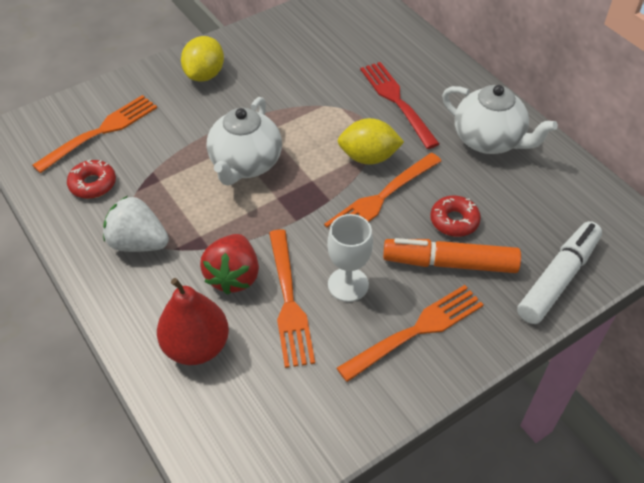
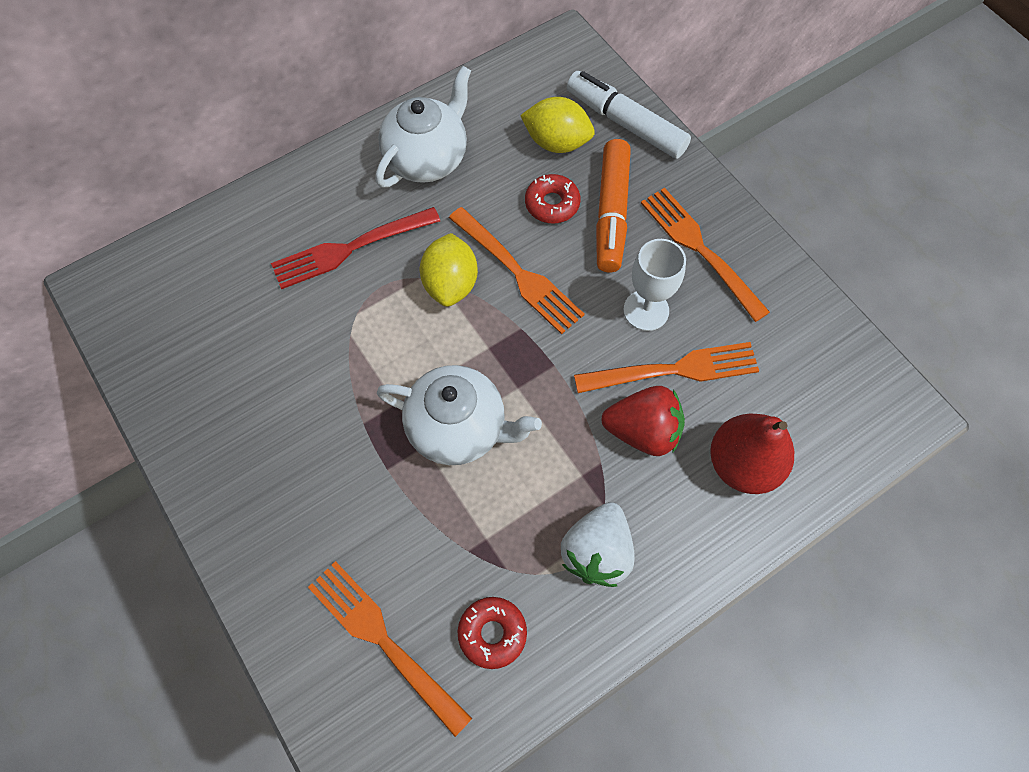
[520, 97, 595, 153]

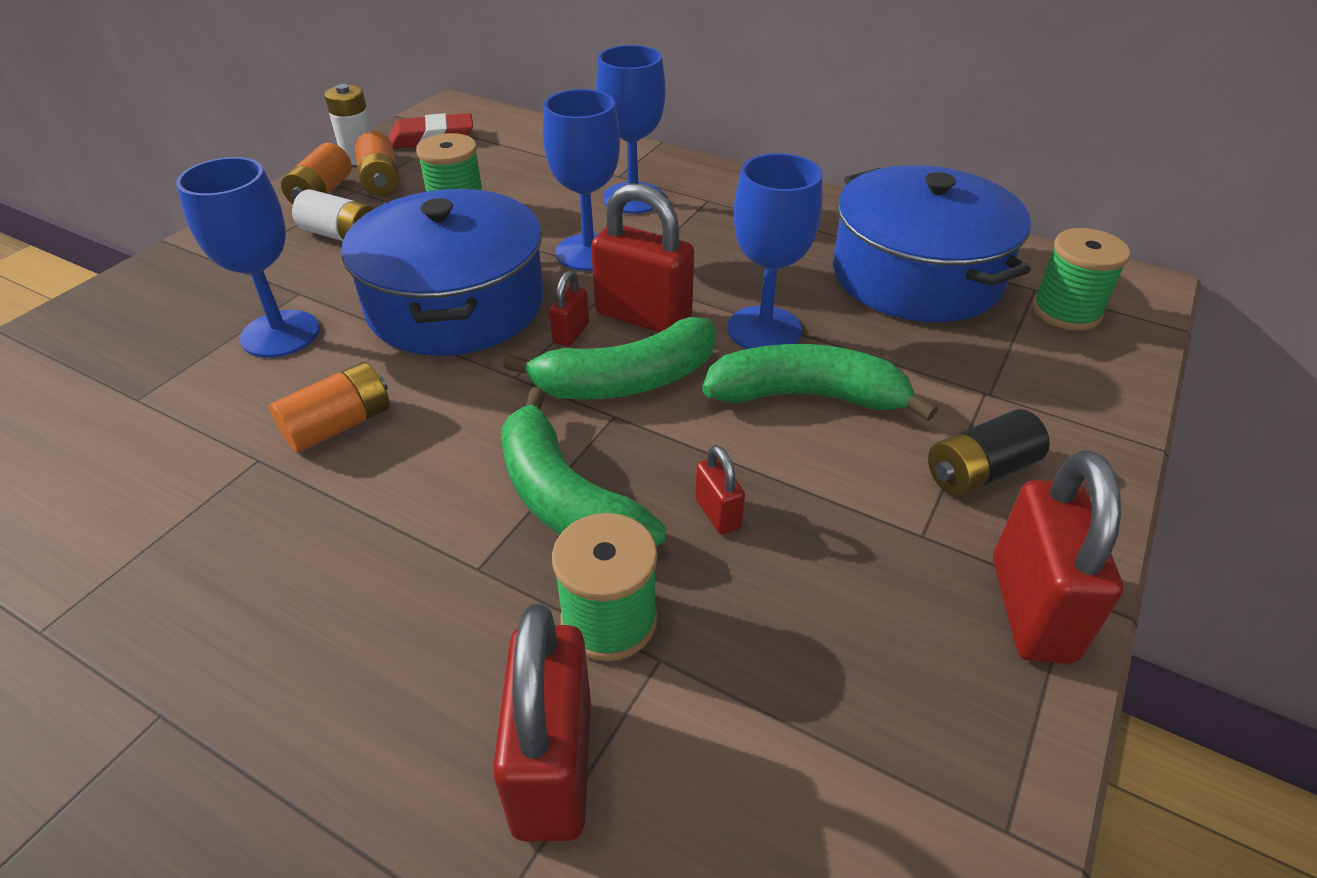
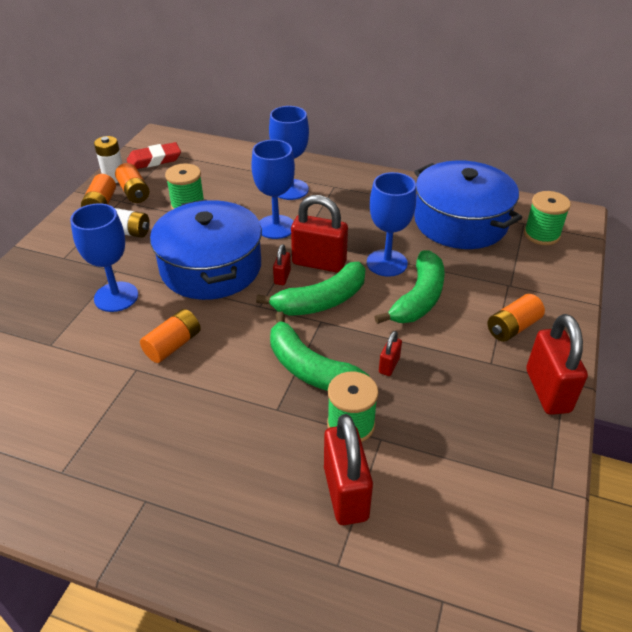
[487, 294, 545, 342]
[379, 331, 402, 376]
[375, 251, 445, 324]

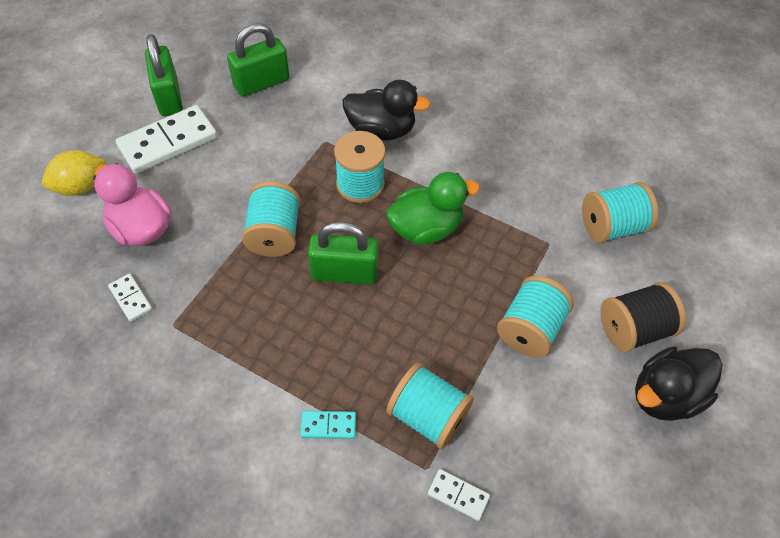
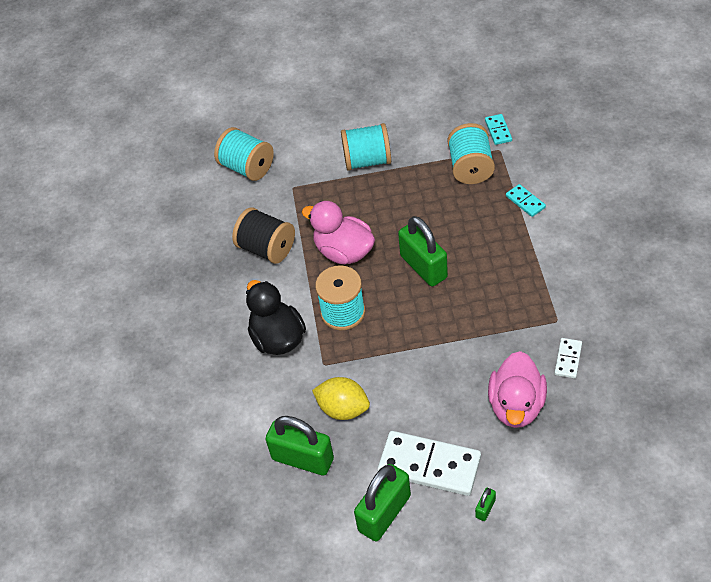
[242, 181, 300, 257] (first image)
[635, 346, 722, 421] (first image)
[475, 488, 496, 521]
[312, 377, 370, 420]
[232, 207, 295, 264]
[302, 201, 375, 264]
[485, 114, 512, 145]

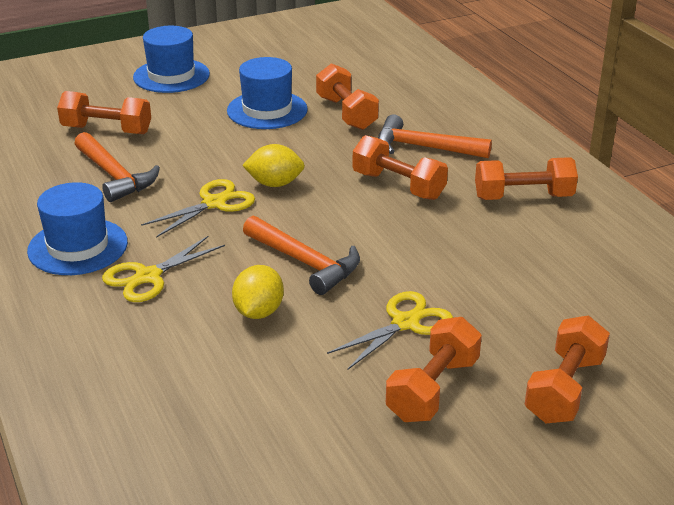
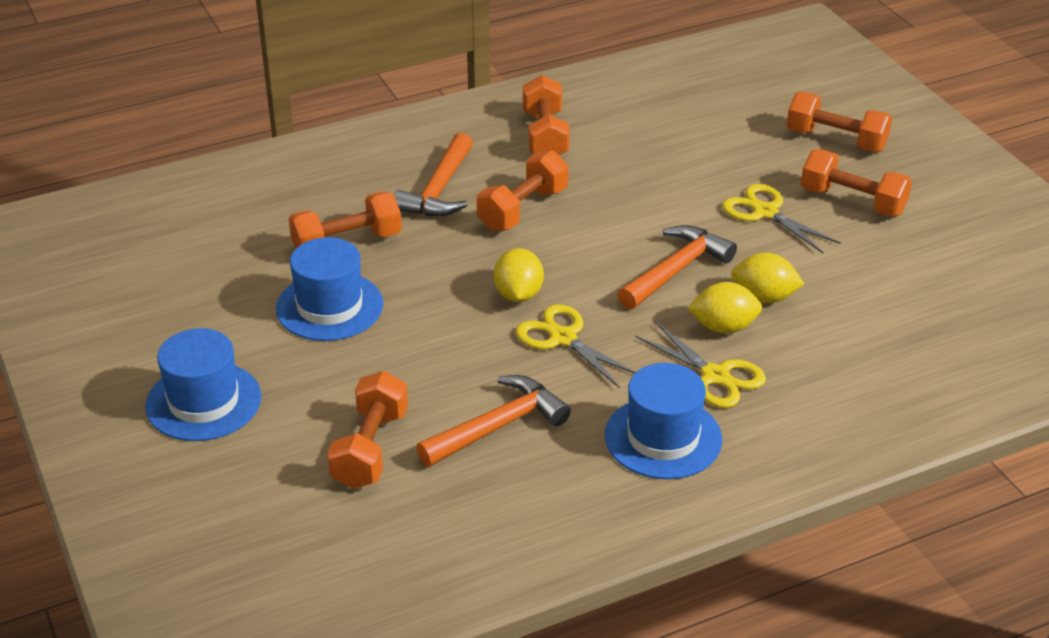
[688, 282, 762, 333]

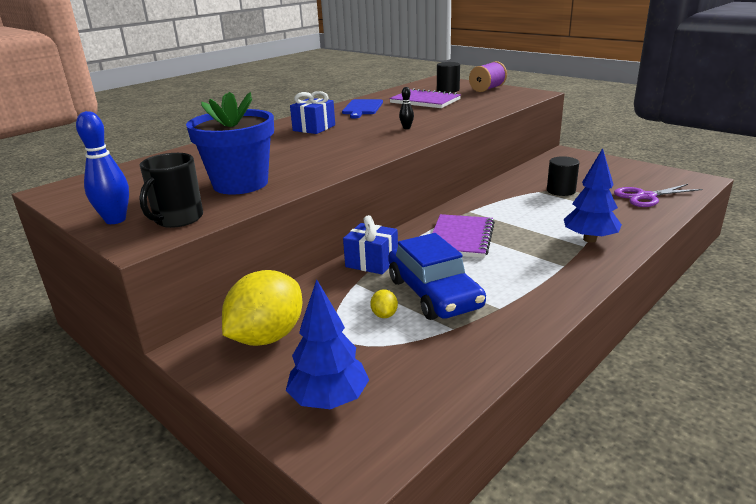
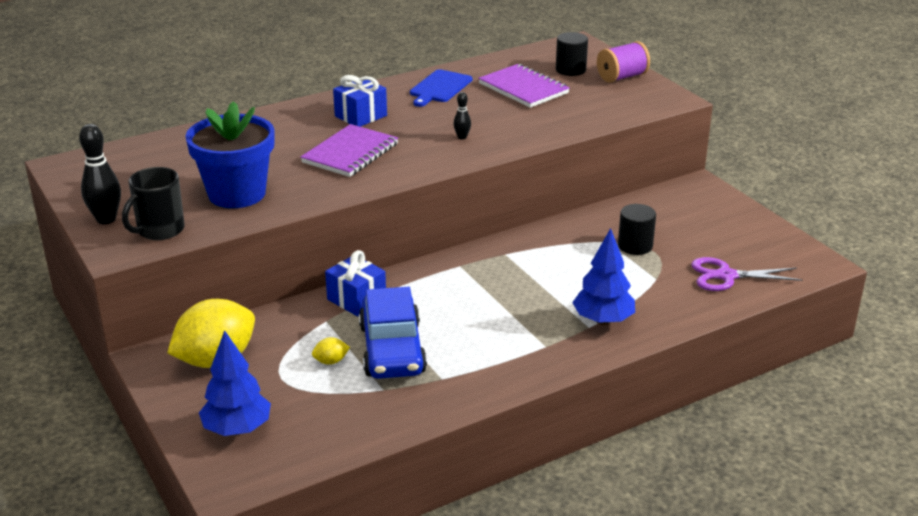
[301, 124, 398, 177]
[79, 124, 121, 224]
[312, 337, 350, 365]

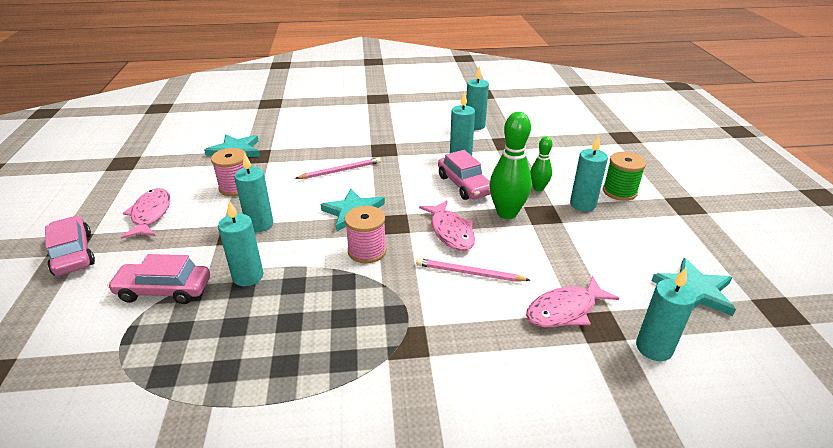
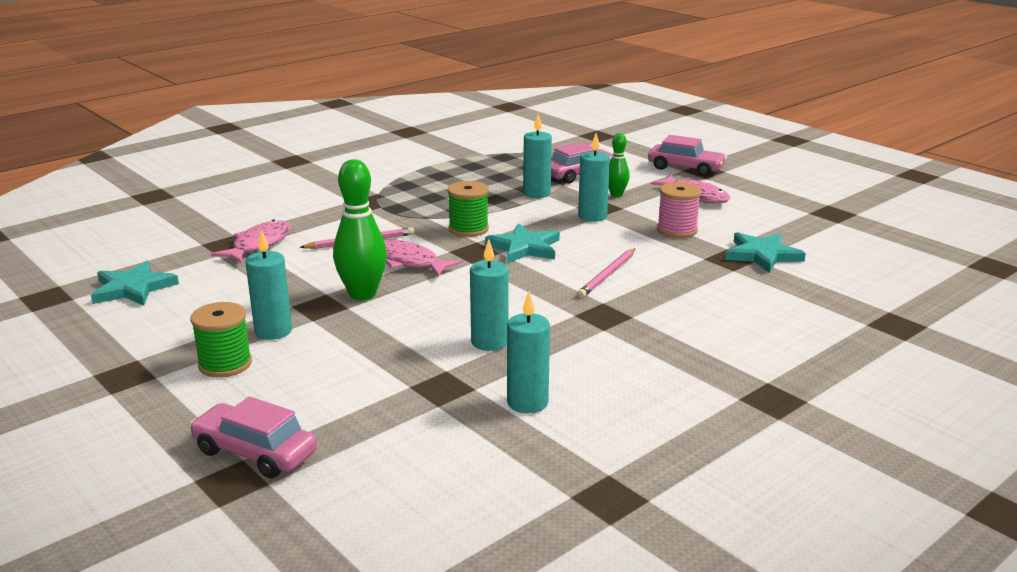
[636, 268, 697, 361] (first image)
[190, 396, 317, 478]
[609, 133, 630, 197]
[448, 181, 489, 237]

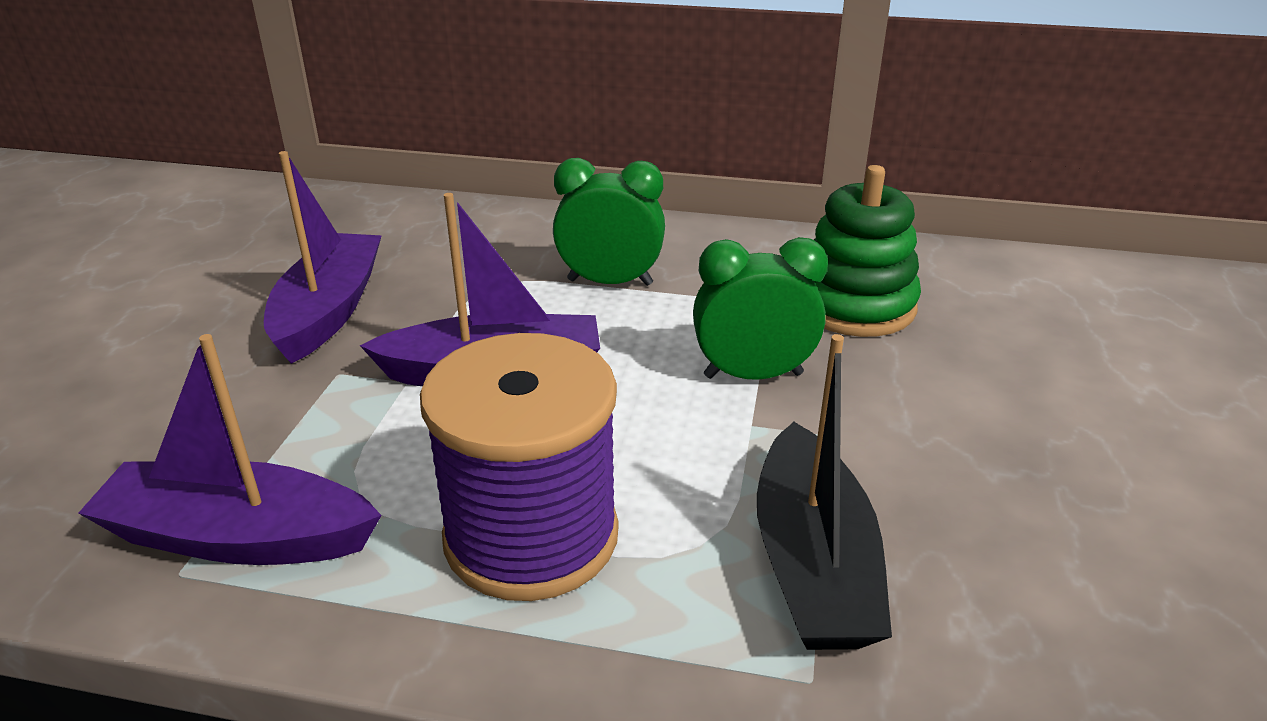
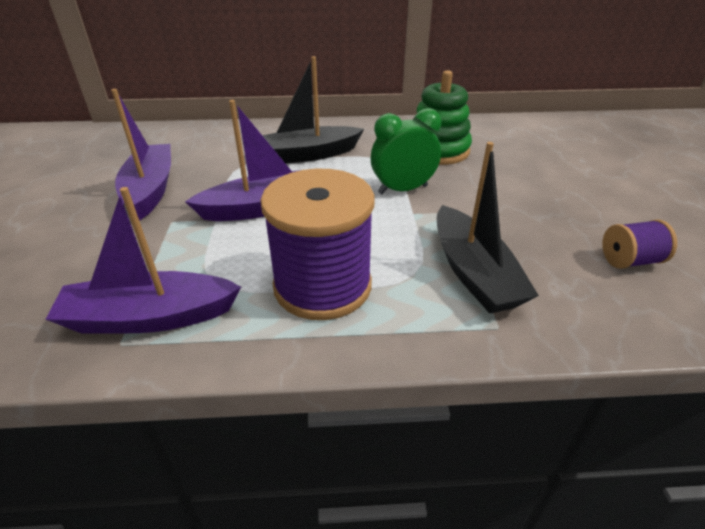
[602, 219, 677, 269]
[262, 56, 364, 164]

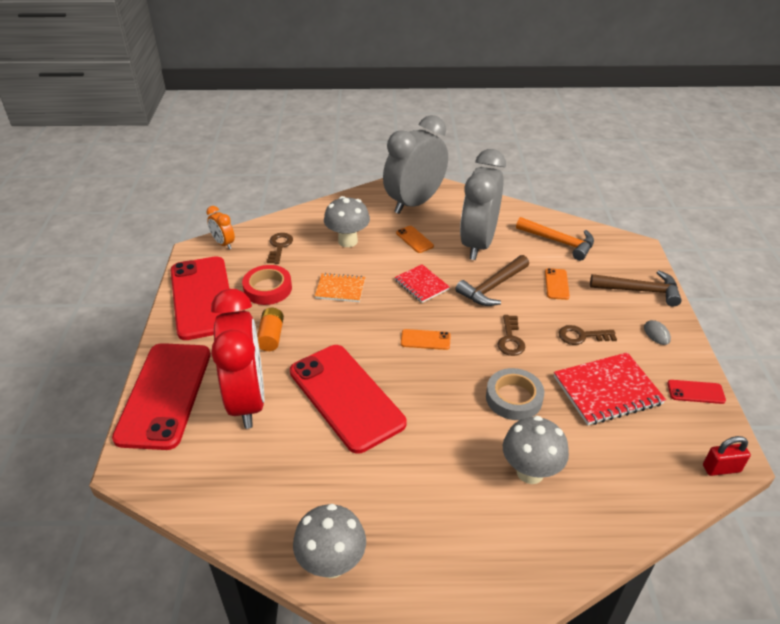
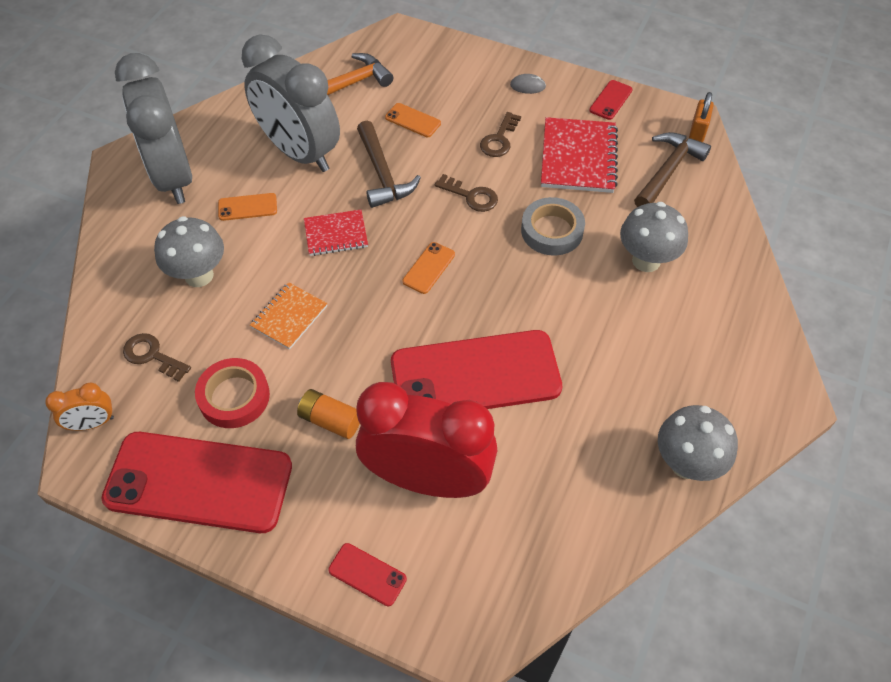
[634, 132, 711, 207]
[689, 92, 714, 142]
[328, 543, 407, 606]

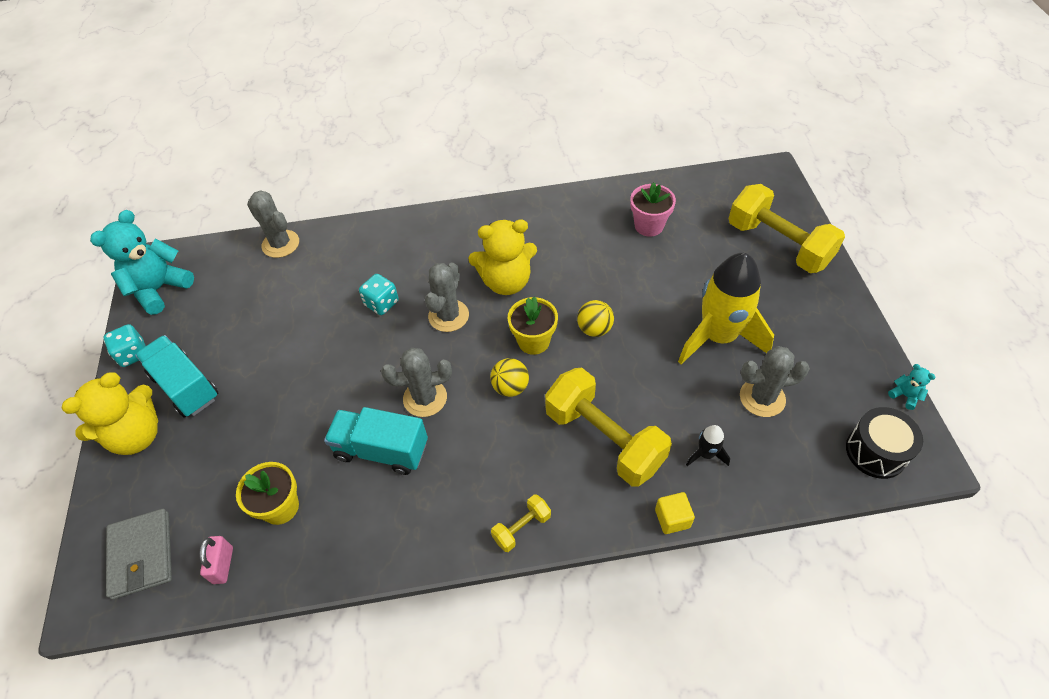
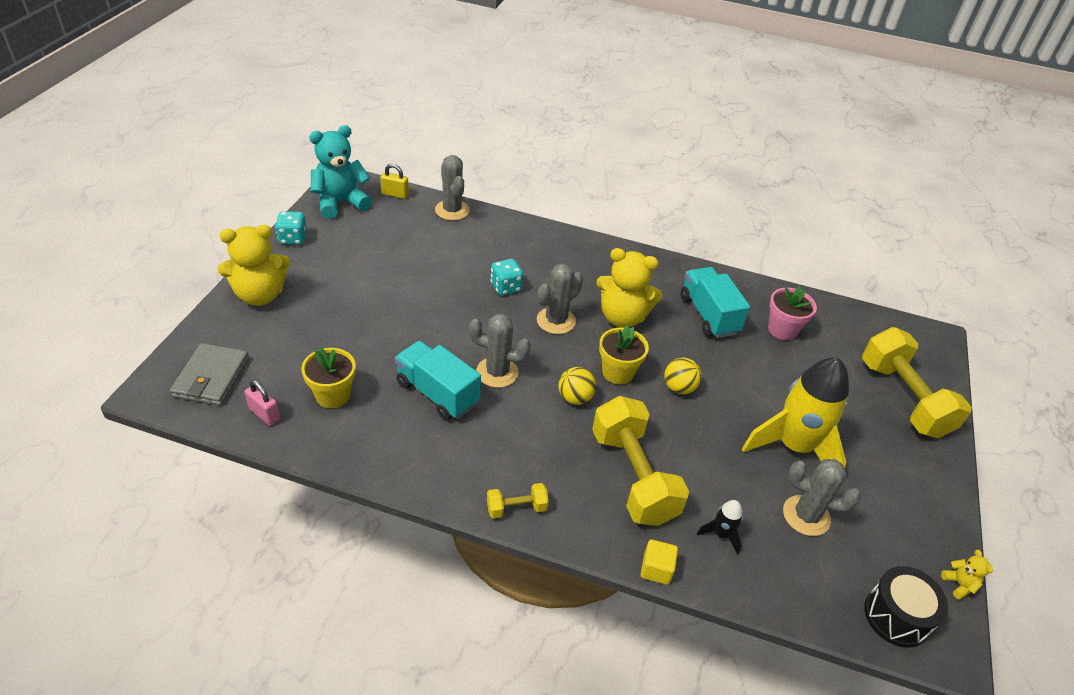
[380, 164, 409, 199]
[681, 267, 750, 338]
[941, 550, 993, 600]
[245, 380, 280, 426]

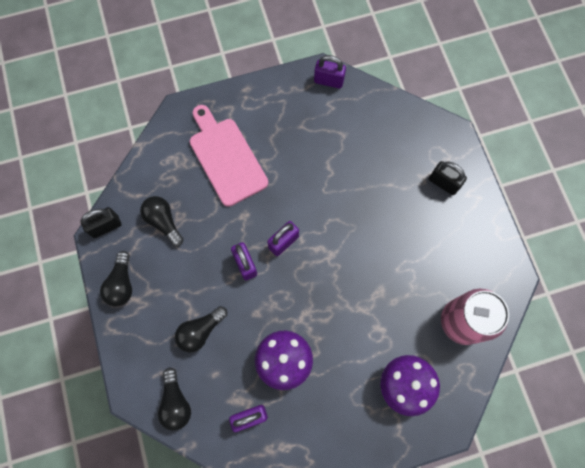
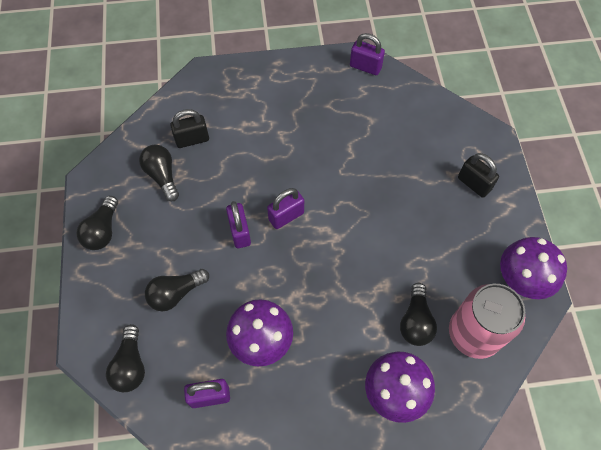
[190, 105, 268, 207] (first image)
[400, 283, 437, 346]
[500, 237, 567, 299]
[170, 109, 209, 148]

